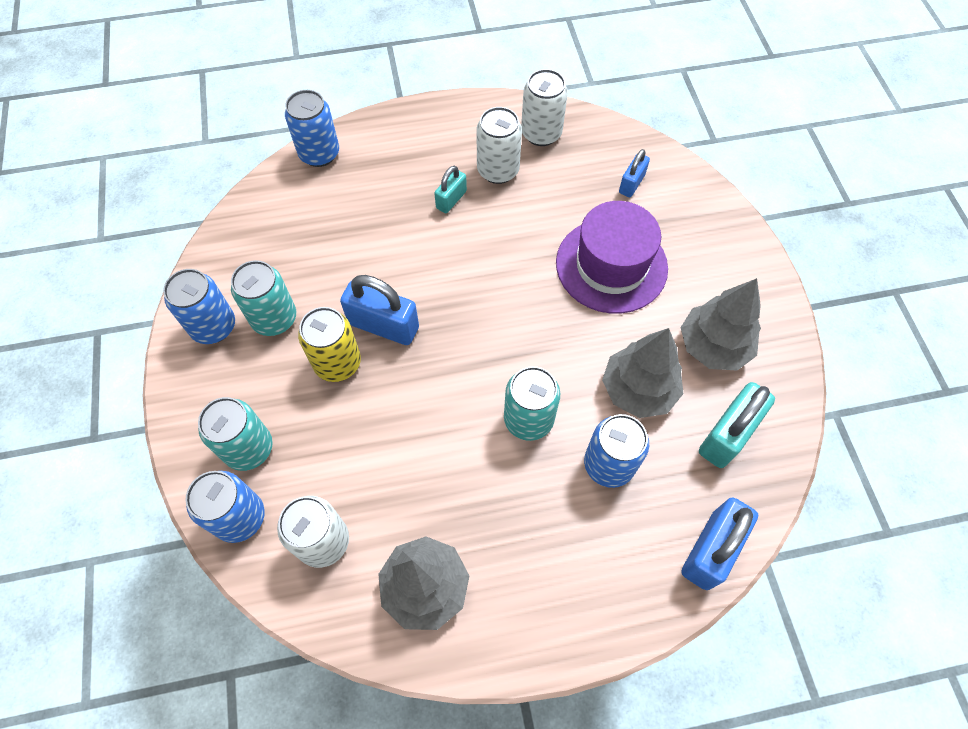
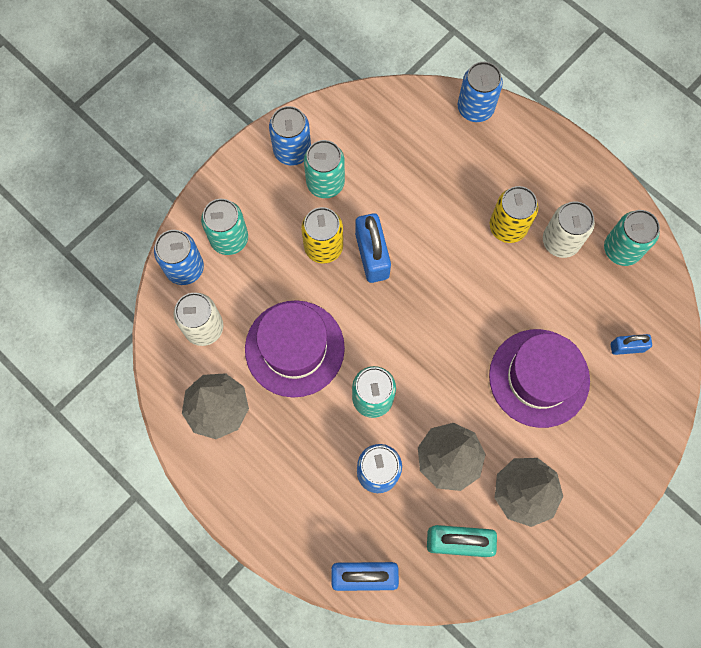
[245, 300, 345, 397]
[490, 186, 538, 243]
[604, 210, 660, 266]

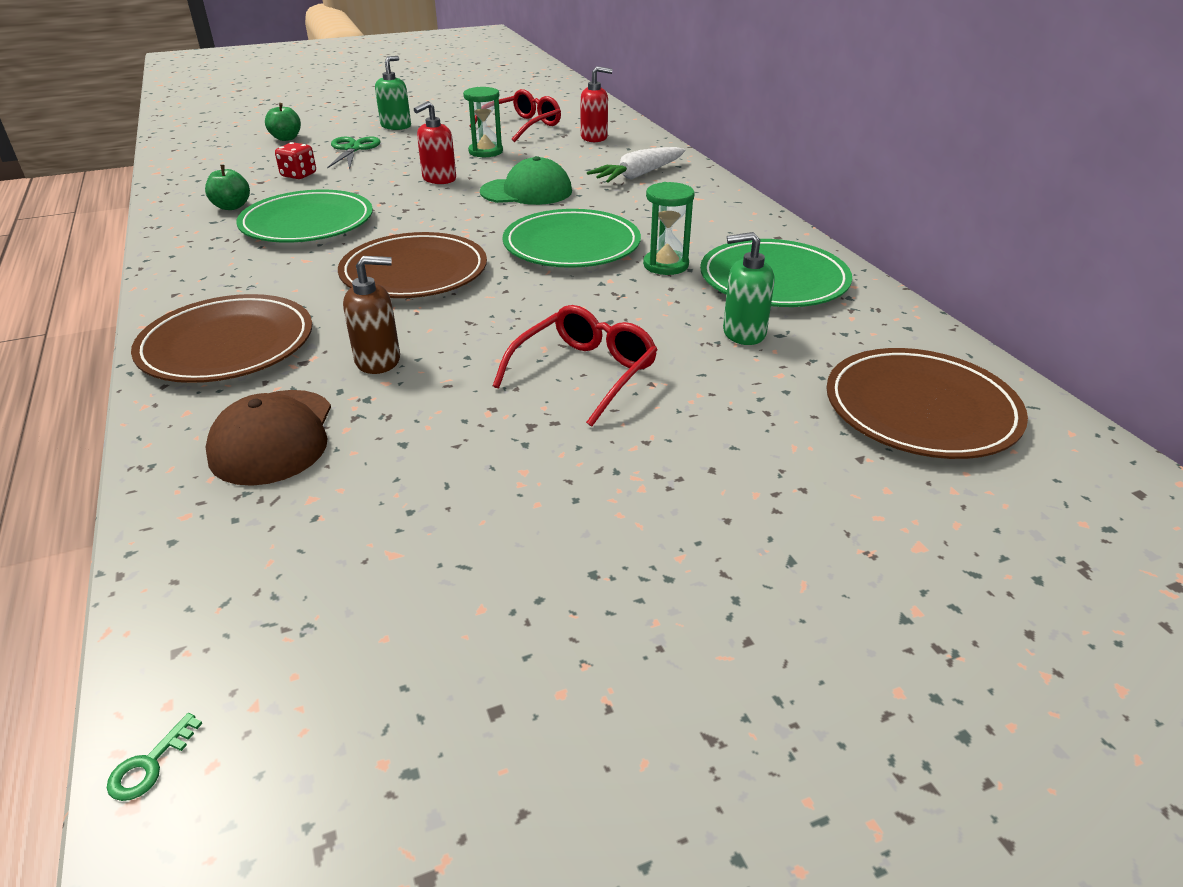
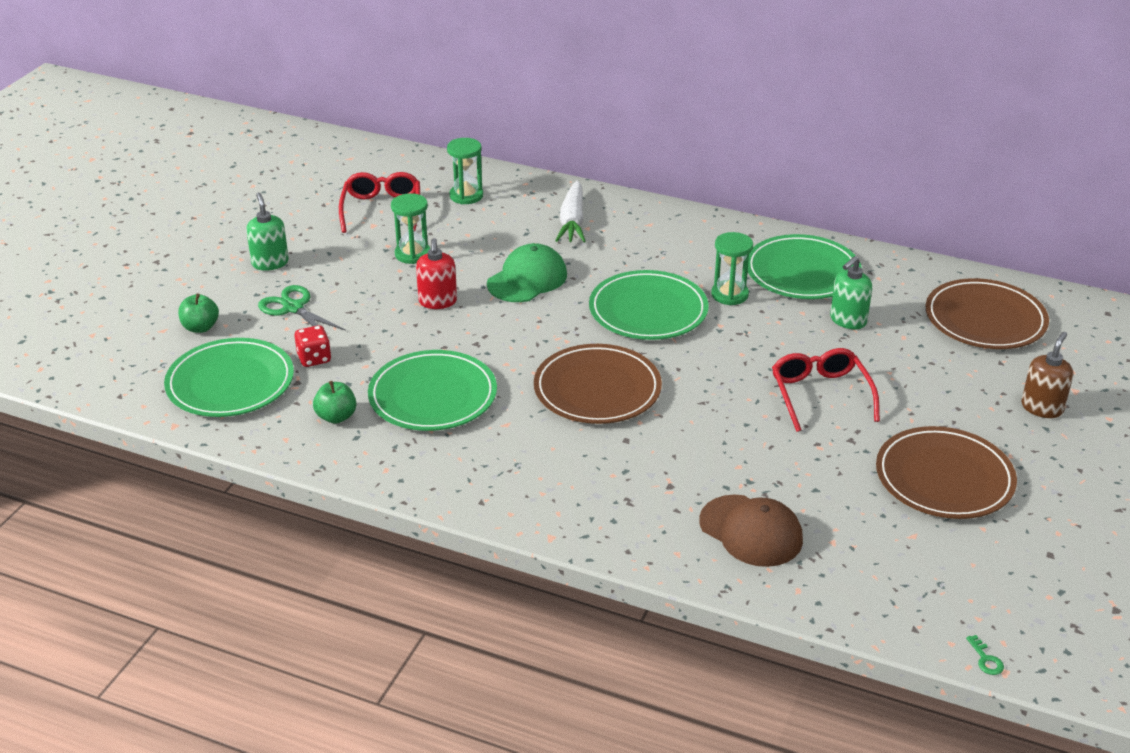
[164, 338, 294, 417]
[876, 426, 1017, 519]
[1021, 332, 1073, 418]
[447, 138, 483, 204]

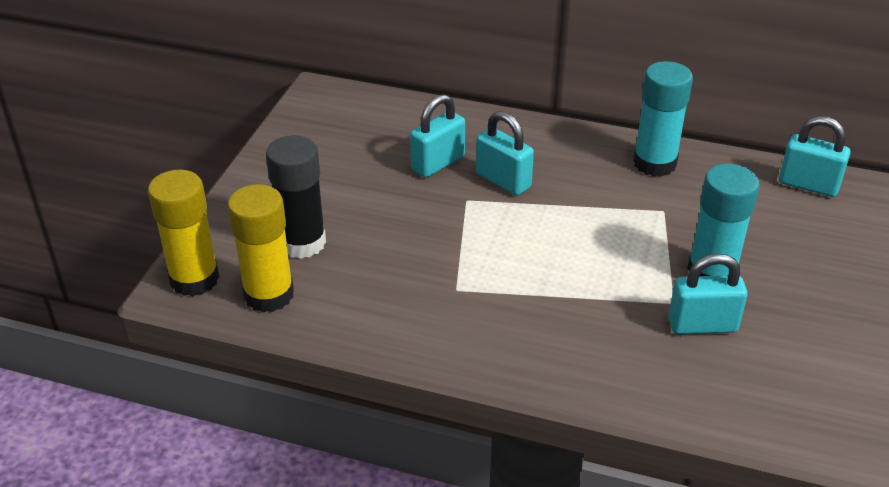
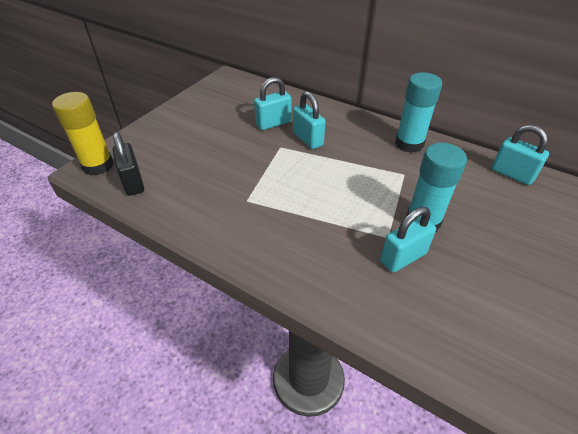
[266, 135, 326, 259] (first image)
[113, 132, 144, 196]
[380, 207, 436, 273]

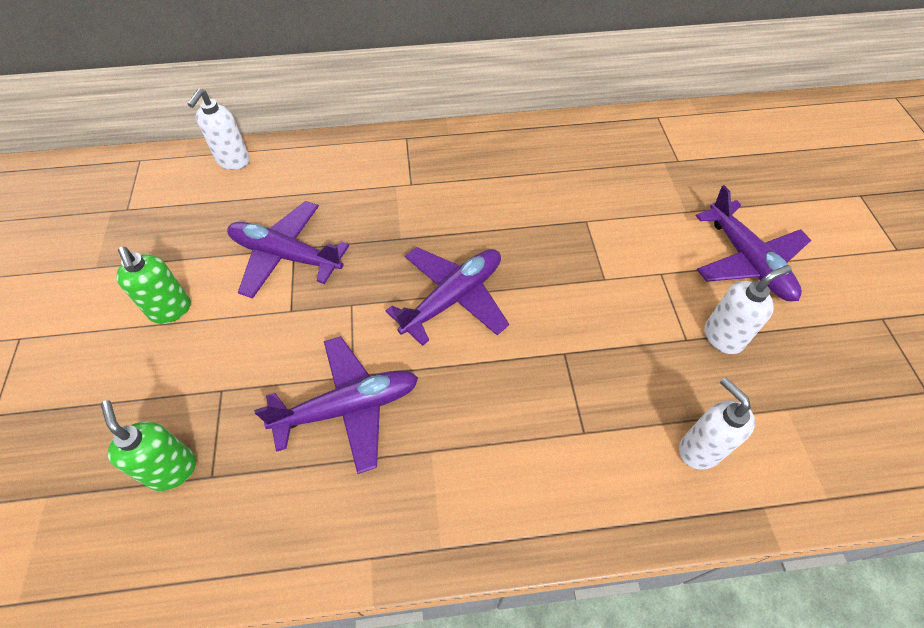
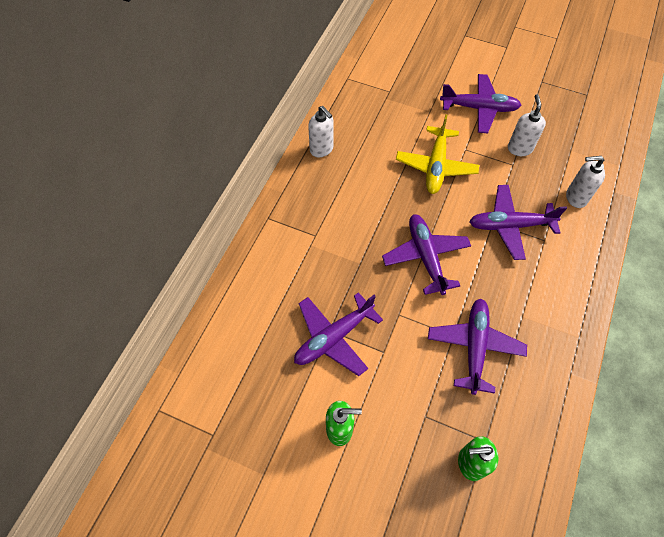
[396, 114, 479, 194]
[469, 185, 567, 260]
[308, 106, 334, 157]

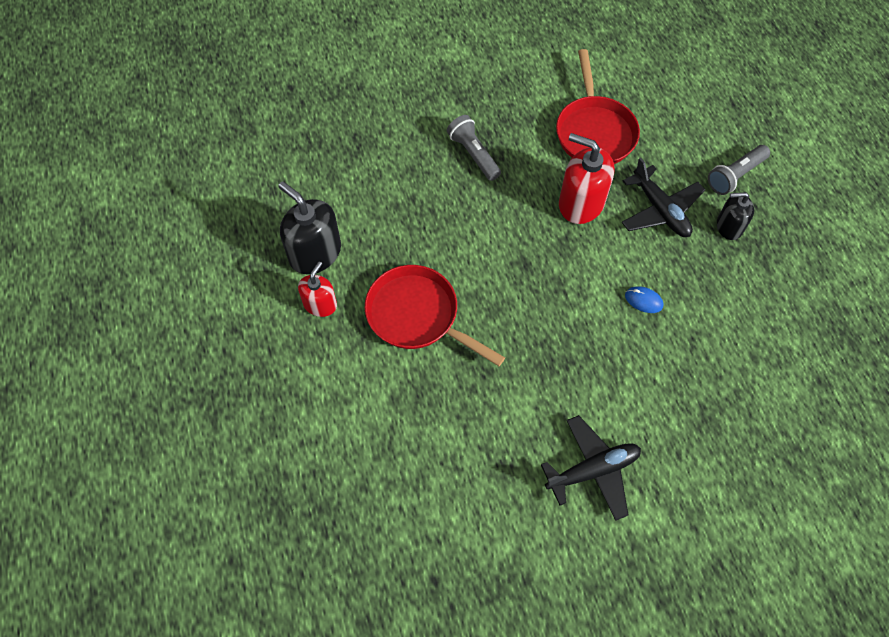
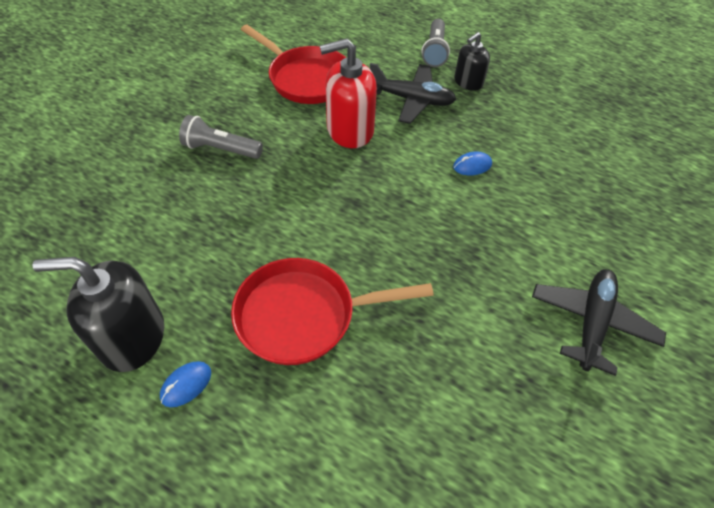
[160, 361, 211, 407]

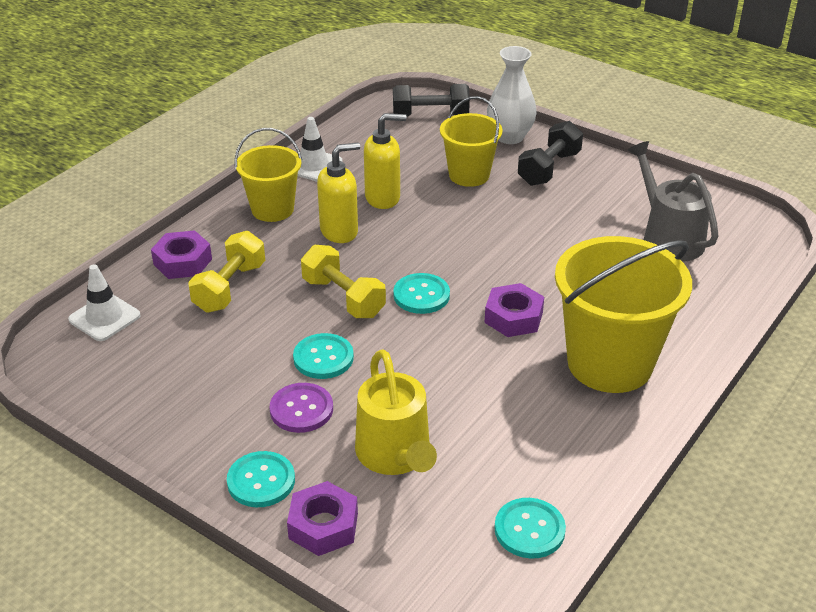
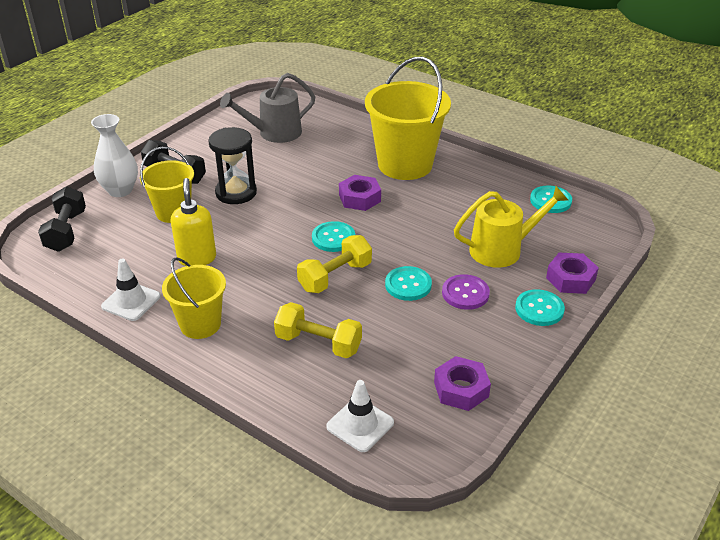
[317, 142, 360, 243] (first image)
[208, 127, 257, 204]
[434, 356, 491, 411]

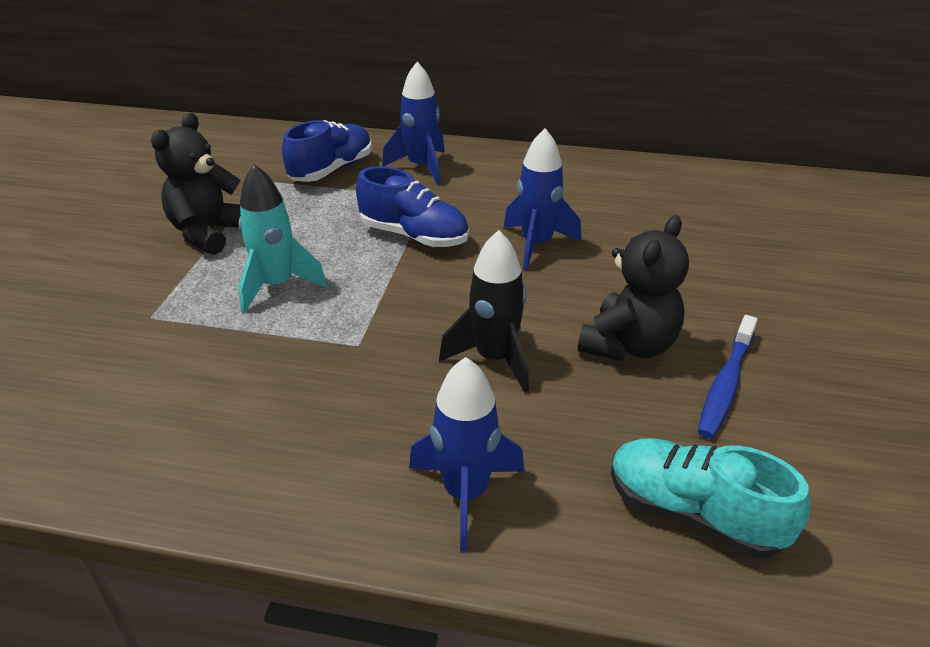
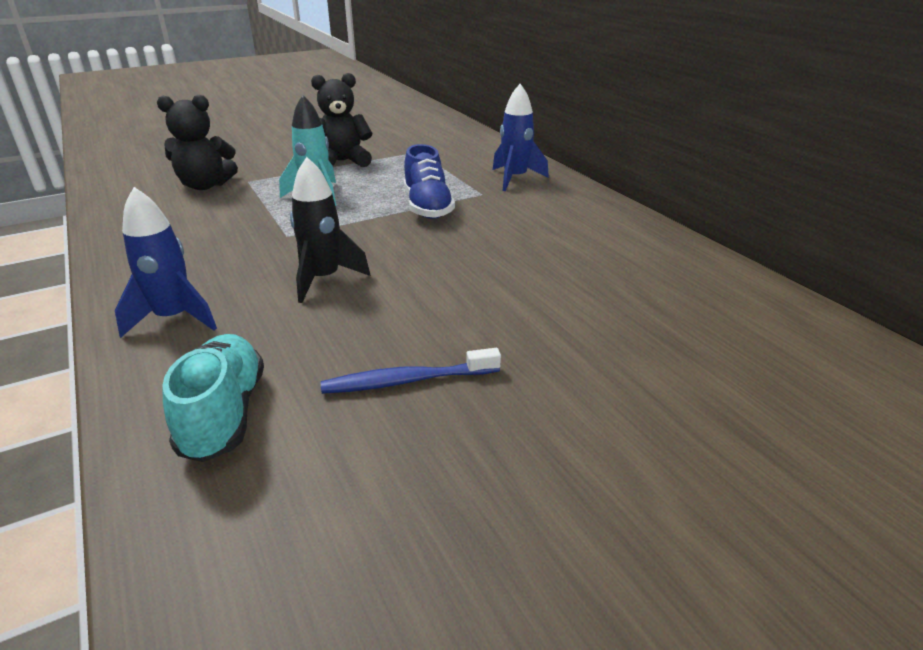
[282, 120, 372, 182] (first image)
[504, 128, 581, 270] (first image)
[157, 95, 238, 190]

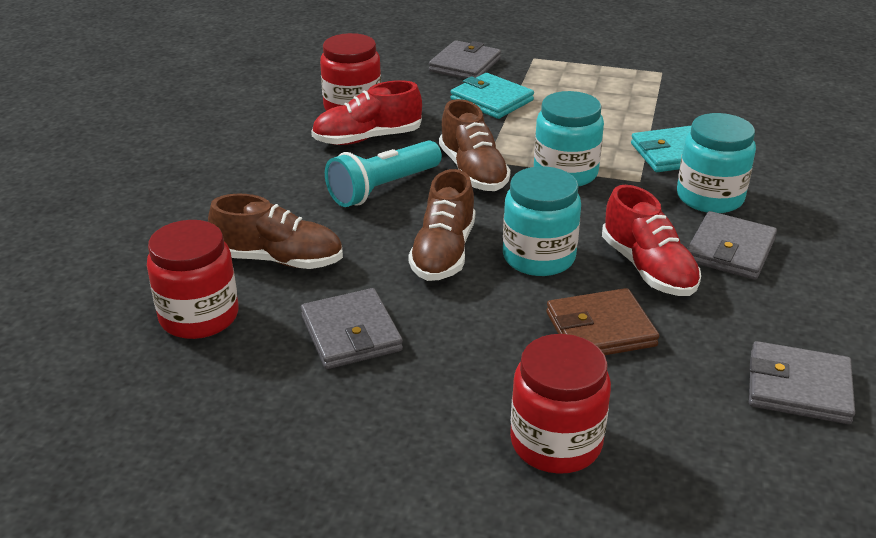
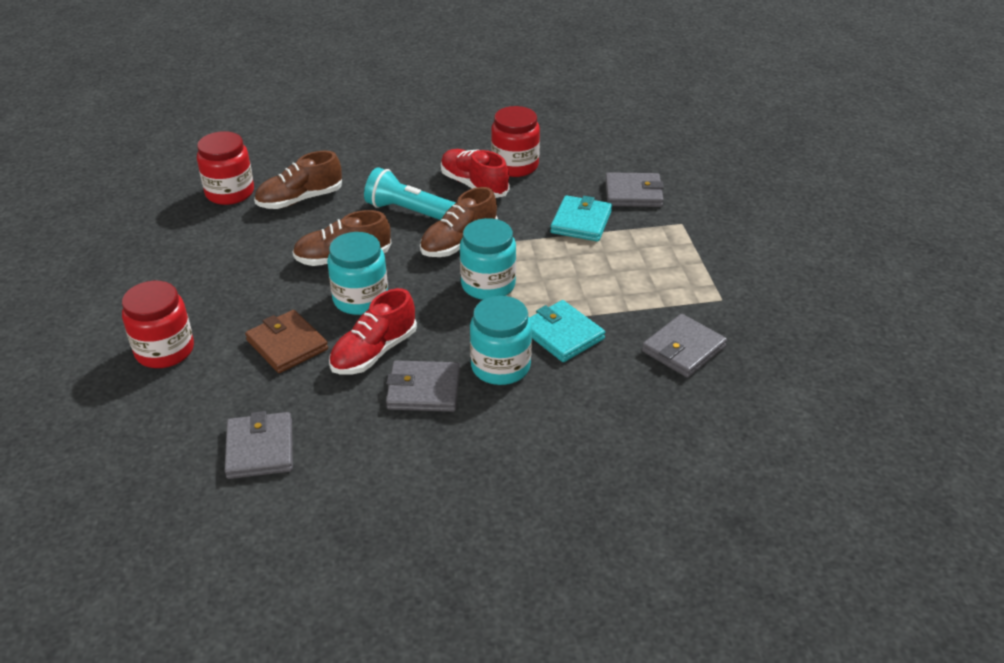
[642, 314, 727, 378]
[254, 151, 342, 209]

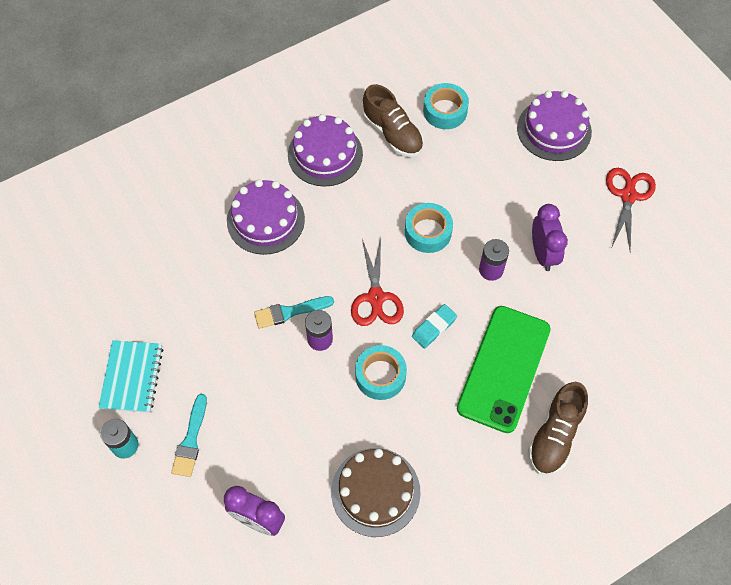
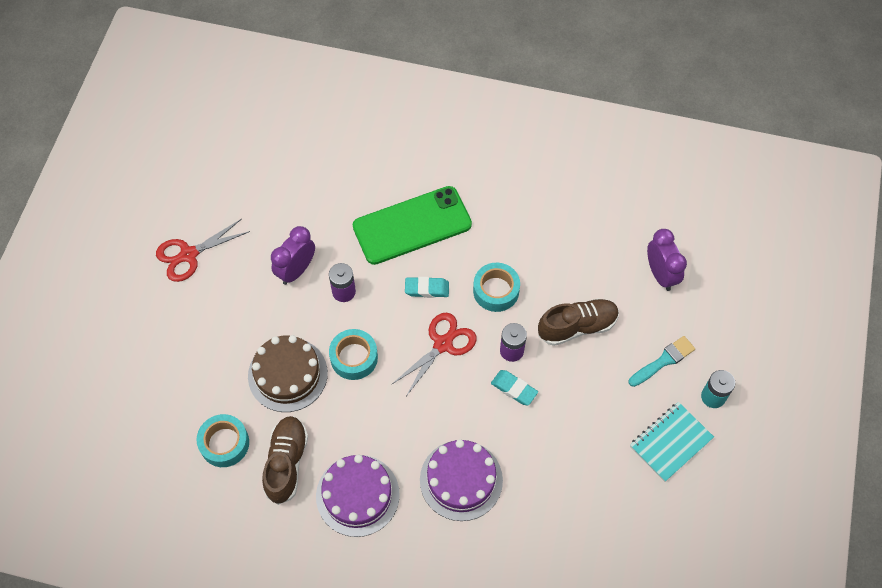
[517, 91, 592, 161] (first image)
[248, 335, 328, 412]
[538, 298, 619, 346]
[491, 370, 538, 405]

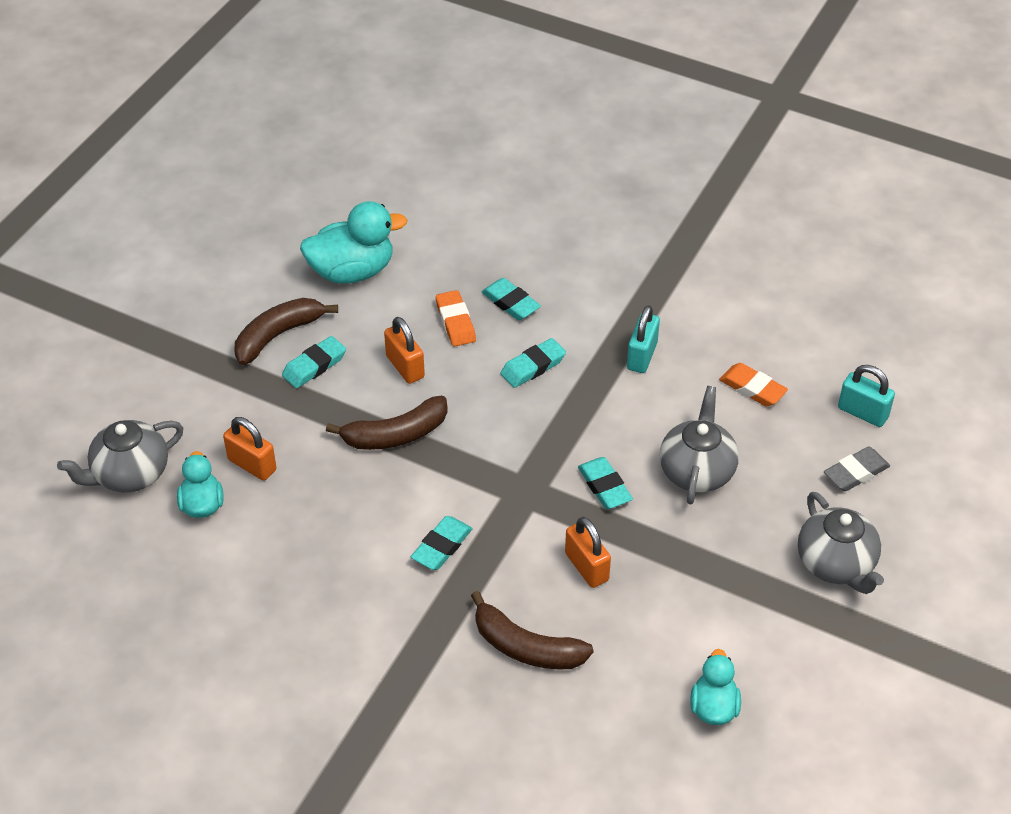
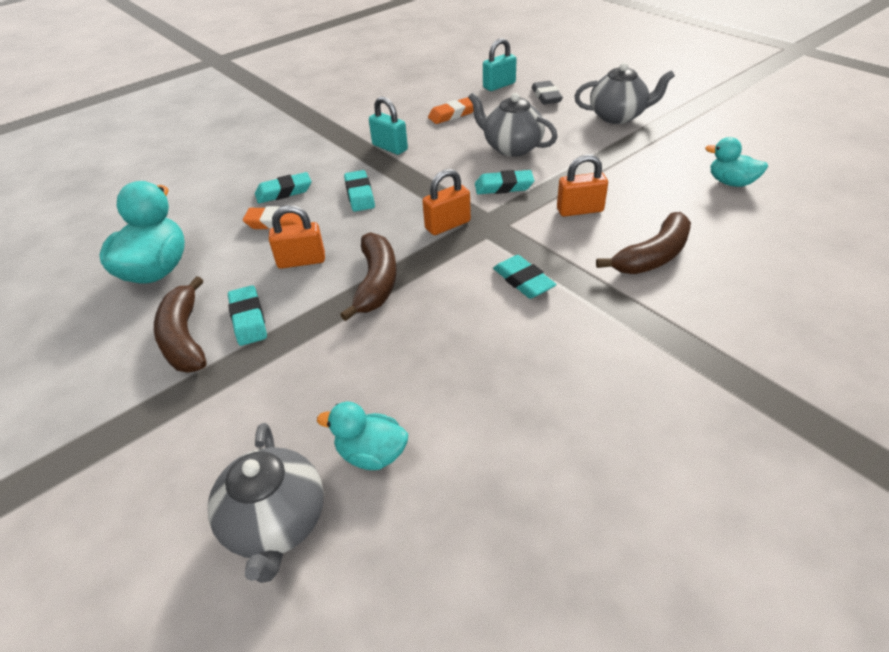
[422, 169, 471, 235]

